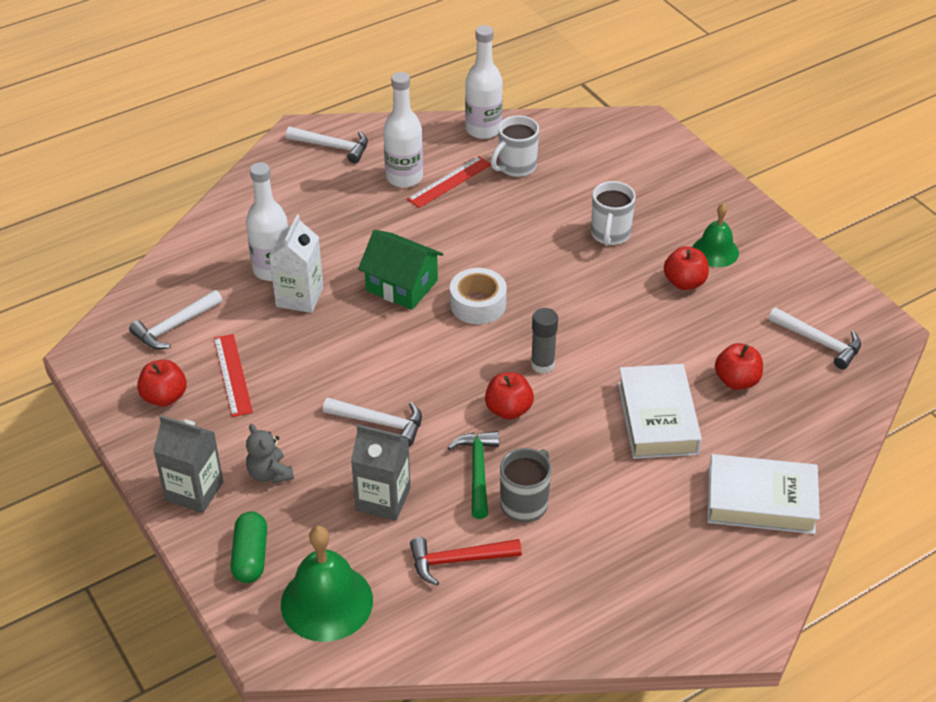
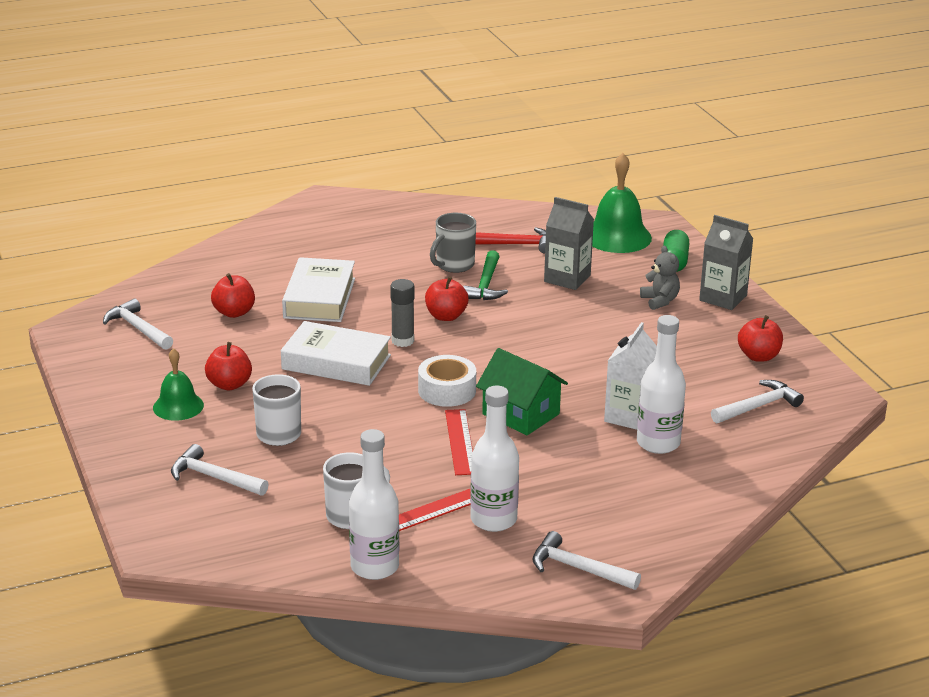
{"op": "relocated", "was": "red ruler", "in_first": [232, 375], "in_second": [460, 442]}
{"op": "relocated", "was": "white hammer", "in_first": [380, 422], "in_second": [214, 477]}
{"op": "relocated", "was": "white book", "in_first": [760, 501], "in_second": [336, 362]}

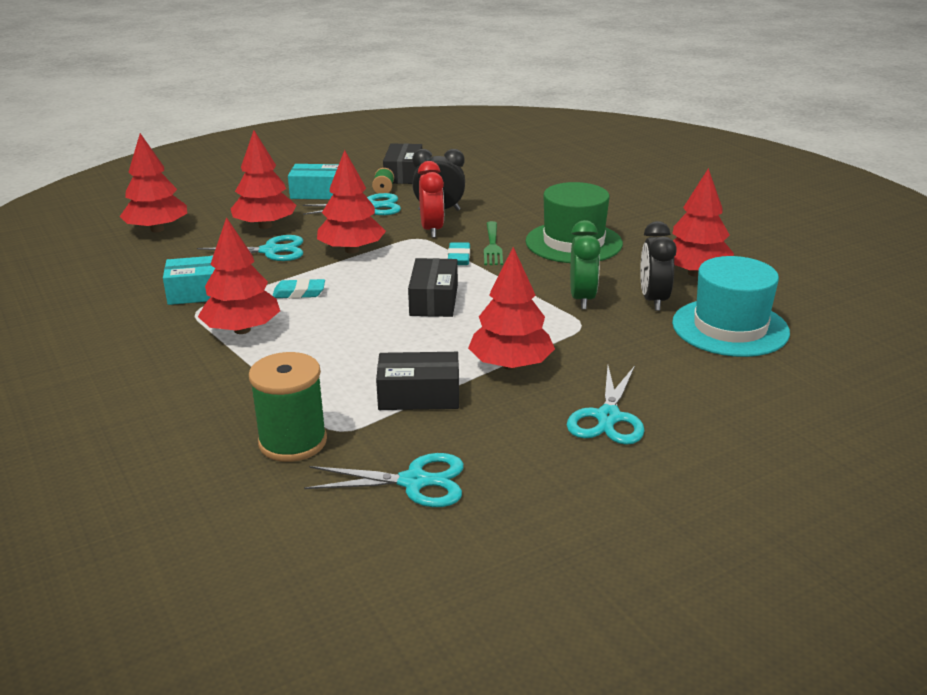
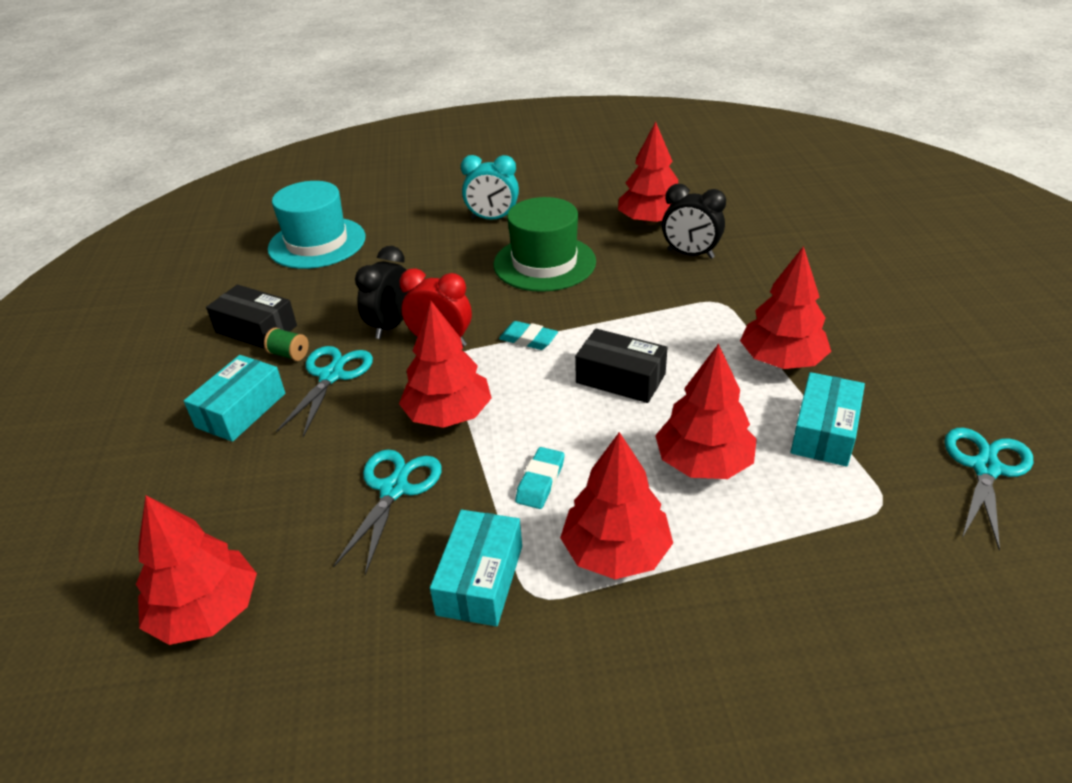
{"op": "relocated", "was": "red tree", "in_first": [265, 226], "in_second": [703, 463]}
{"op": "missing", "was": "green clock", "in_first": [582, 299]}
{"op": "missing", "was": "green fork", "in_first": [492, 246]}
{"op": "relocated", "was": "turquoise hat", "in_first": [730, 328], "in_second": [317, 243]}
{"op": "missing", "was": "green spool", "in_first": [293, 442]}
{"op": "colour", "was": "black box", "now": "turquoise box", "in_first": [419, 395], "in_second": [824, 432]}
{"op": "missing", "was": "turquoise scissors", "in_first": [608, 418]}
{"op": "appeared", "now": "turquoise clock", "in_second": [492, 219]}

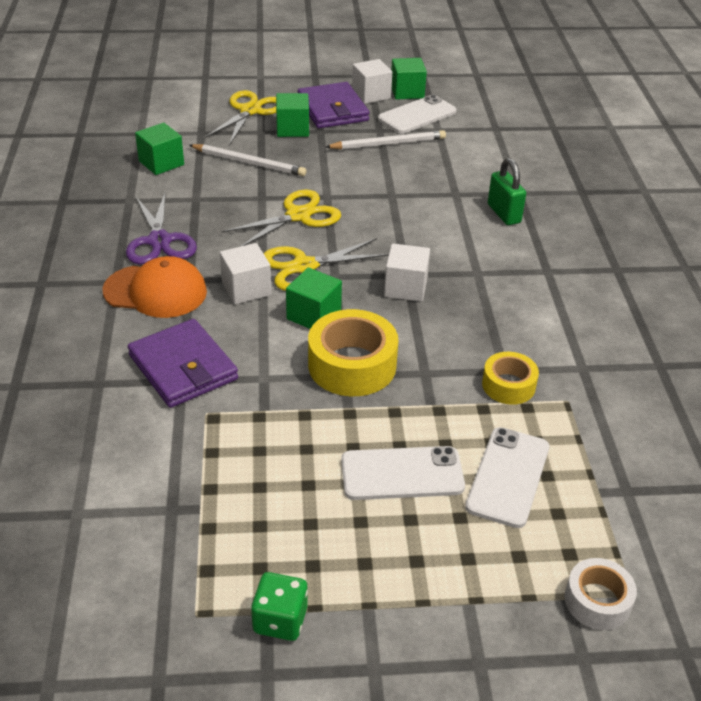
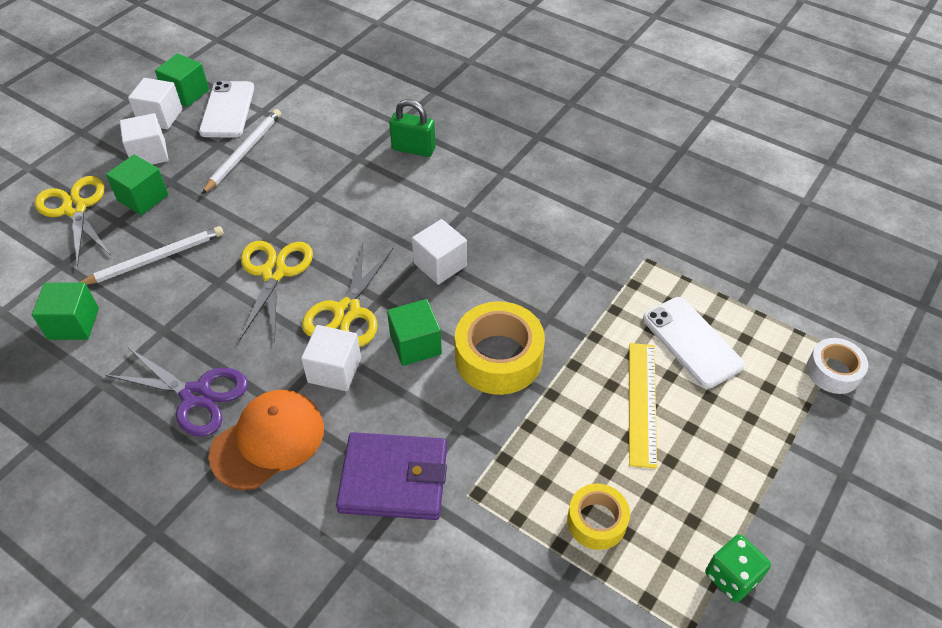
{"op": "exchanged", "was": "purple wallet", "now": "white cube", "in_first": [332, 109], "in_second": [149, 154]}
{"op": "relocated", "was": "yellow tape", "in_first": [508, 385], "in_second": [596, 521]}
{"op": "exchanged", "was": "white phone", "now": "yellow ruler", "in_first": [402, 474], "in_second": [641, 403]}

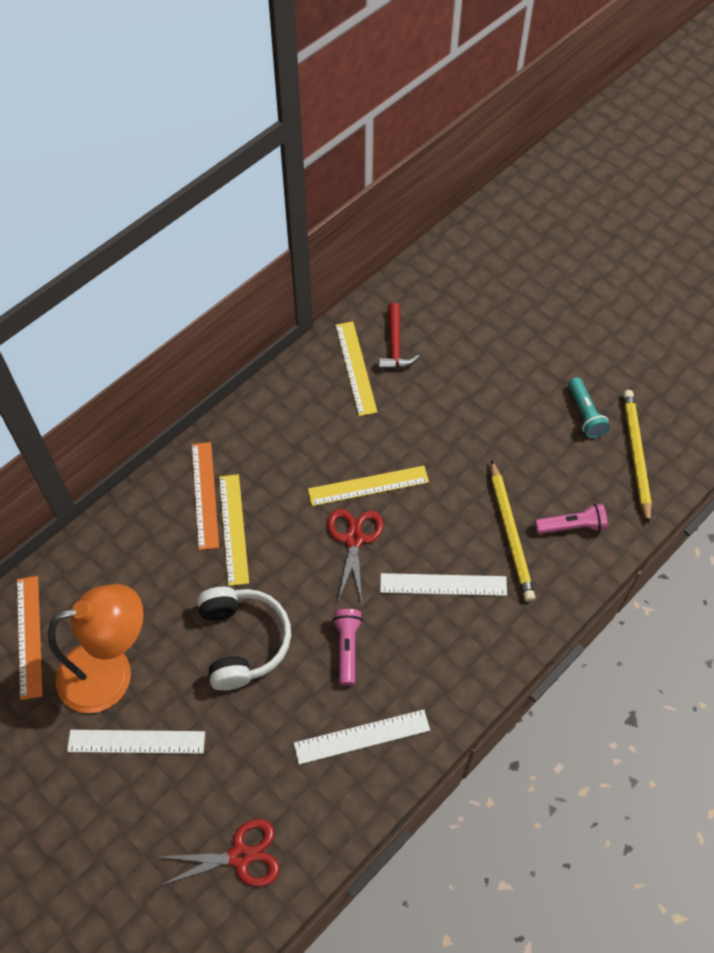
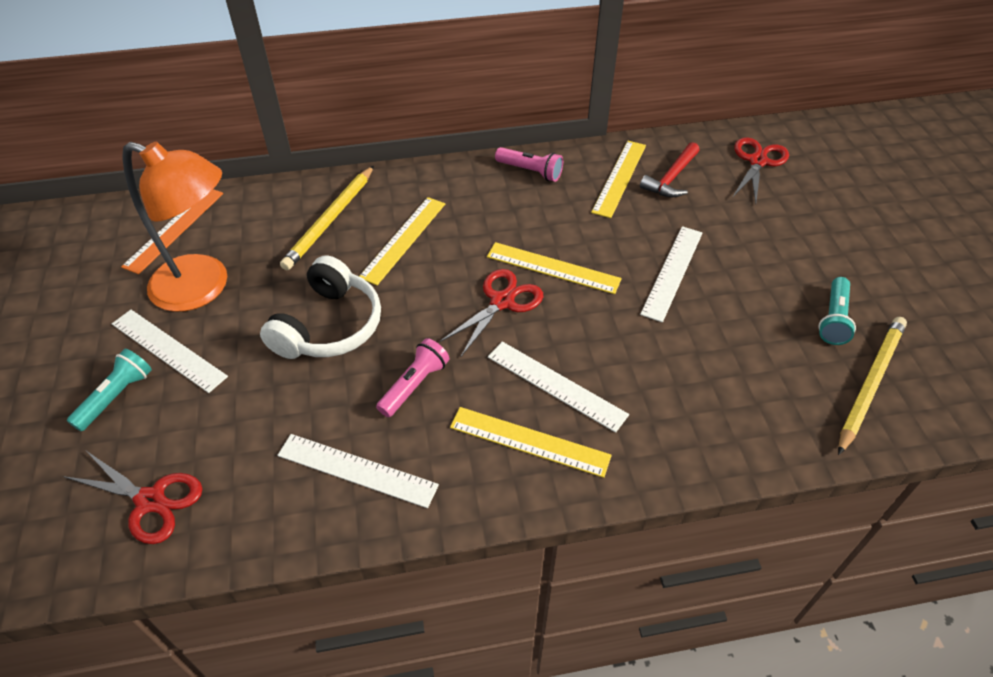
{"op": "missing", "was": "orange ruler", "in_first": [205, 495]}
{"op": "relocated", "was": "yellow pencil", "in_first": [511, 533], "in_second": [331, 220]}
{"op": "relocated", "was": "pink flashlight", "in_first": [572, 526], "in_second": [530, 171]}
{"op": "appeared", "now": "red scissors", "in_second": [757, 161]}
{"op": "appeared", "now": "white ruler", "in_second": [672, 272]}
{"op": "appeared", "now": "turquoise flashlight", "in_second": [116, 396]}
{"op": "appeared", "now": "yellow ruler", "in_second": [529, 441]}

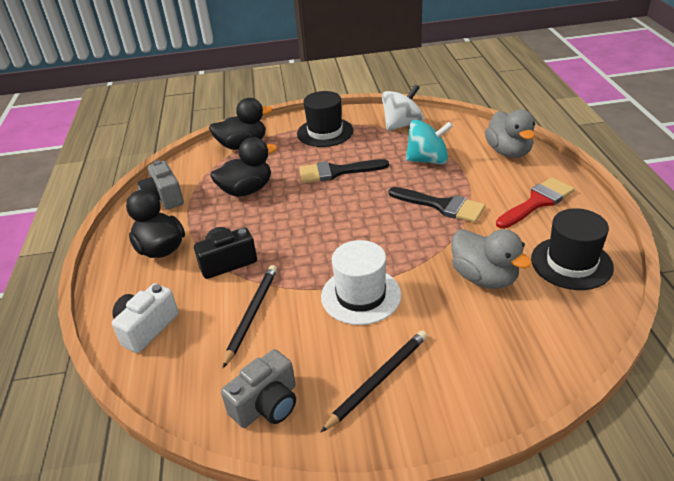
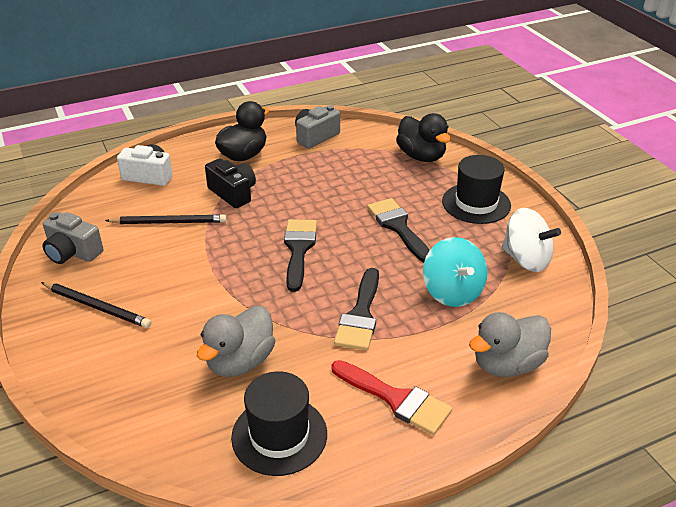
{"op": "missing", "was": "black duck", "in_first": [246, 190]}
{"op": "missing", "was": "white hat", "in_first": [361, 295]}
{"op": "appeared", "now": "black brush", "in_second": [298, 249]}

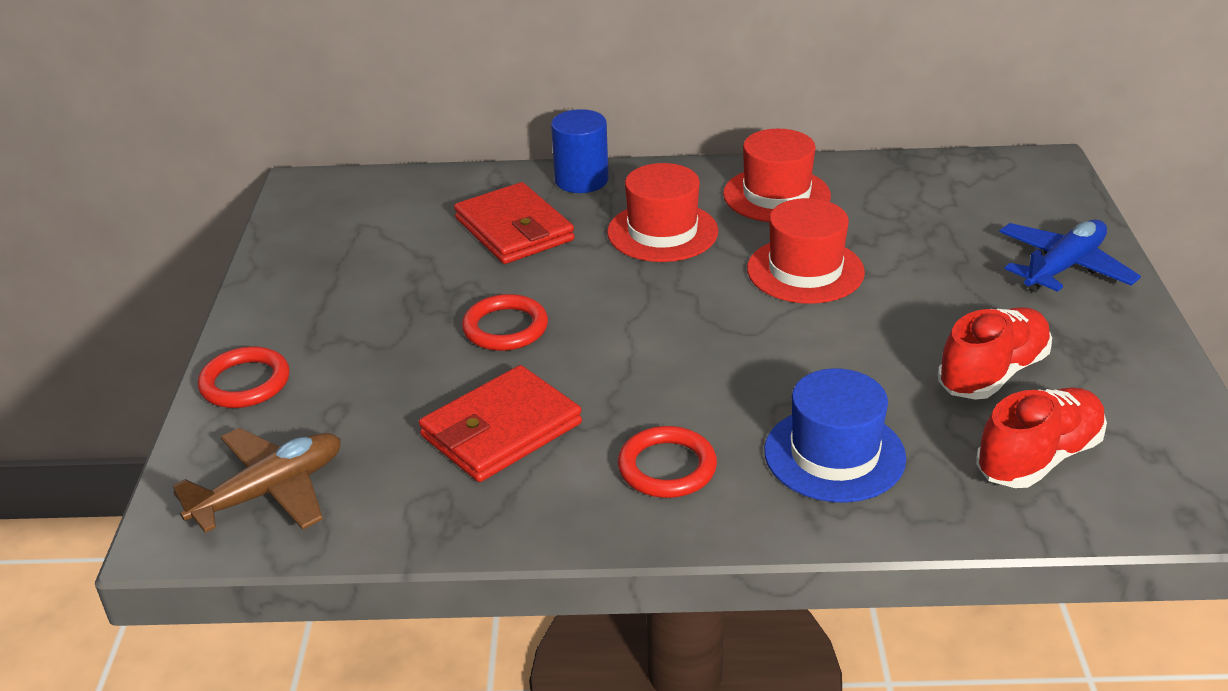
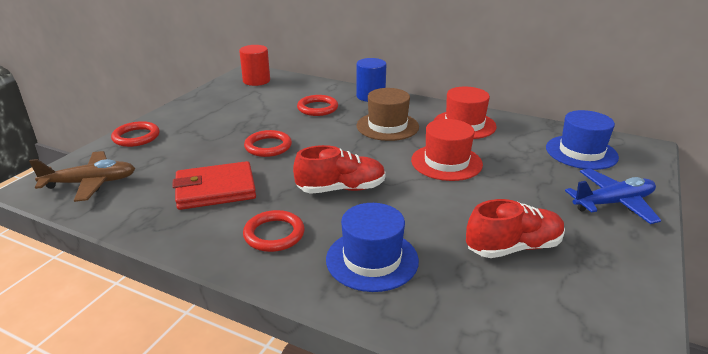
{"op": "colour", "was": "red hat", "now": "brown hat", "in_first": [662, 232], "in_second": [387, 126]}
{"op": "exchanged", "was": "red wallet", "now": "red ring", "in_first": [514, 229], "in_second": [317, 108]}
{"op": "relocated", "was": "red shoe", "in_first": [1038, 458], "in_second": [341, 189]}
{"op": "appeared", "now": "red cylinder", "in_second": [256, 81]}
{"op": "appeared", "now": "blue hat", "in_second": [581, 152]}

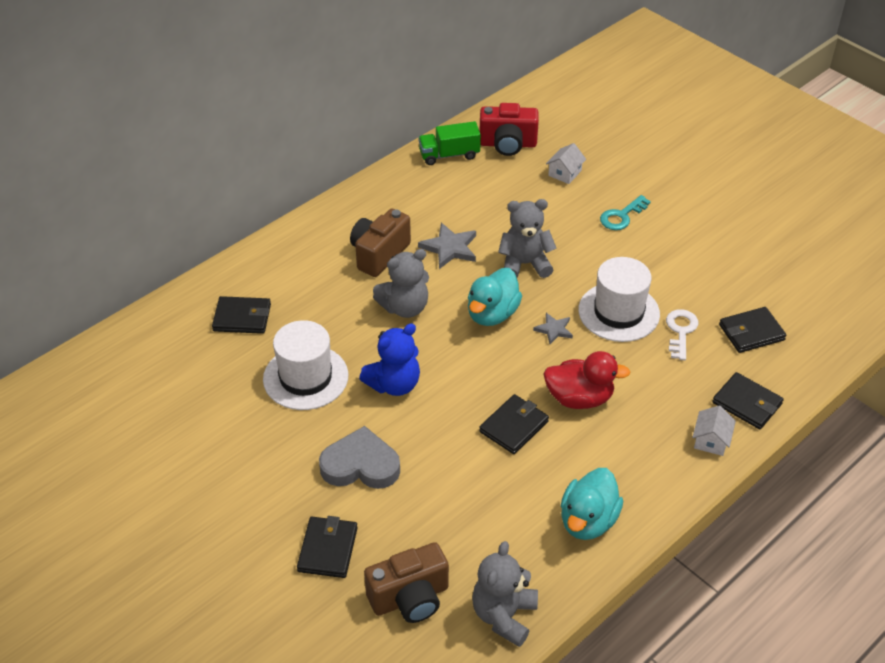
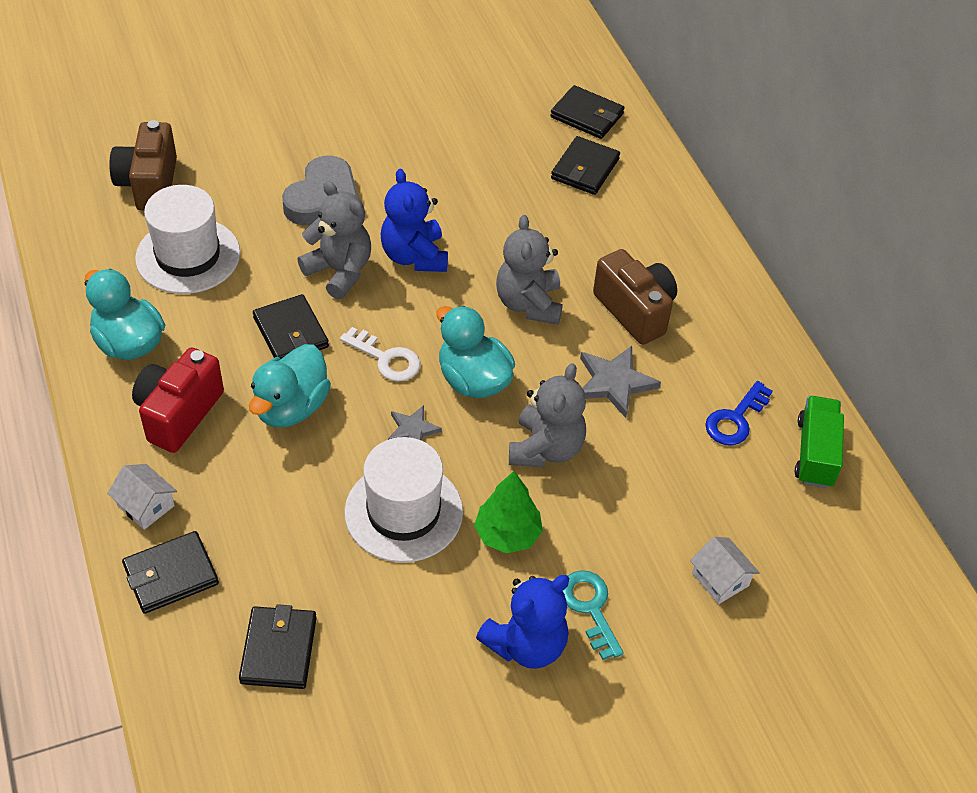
{"op": "relocated", "was": "red camera", "in_first": [507, 144], "in_second": [179, 413]}
{"op": "relocated", "was": "white key", "in_first": [680, 331], "in_second": [386, 359]}
{"op": "relocated", "was": "white hat", "in_first": [305, 377], "in_second": [188, 256]}
{"op": "colour", "was": "red duck", "now": "turquoise duck", "in_first": [579, 398], "in_second": [291, 407]}
{"op": "relocated", "was": "black wallet", "in_first": [328, 549], "in_second": [587, 115]}
{"op": "relocated", "was": "grey teddy bear", "in_first": [504, 615], "in_second": [339, 271]}
{"op": "appeared", "now": "blue key", "in_second": [735, 419]}
{"op": "appeared", "now": "green tree", "in_second": [507, 534]}
{"op": "appeared", "now": "blue teddy bear", "in_second": [526, 644]}

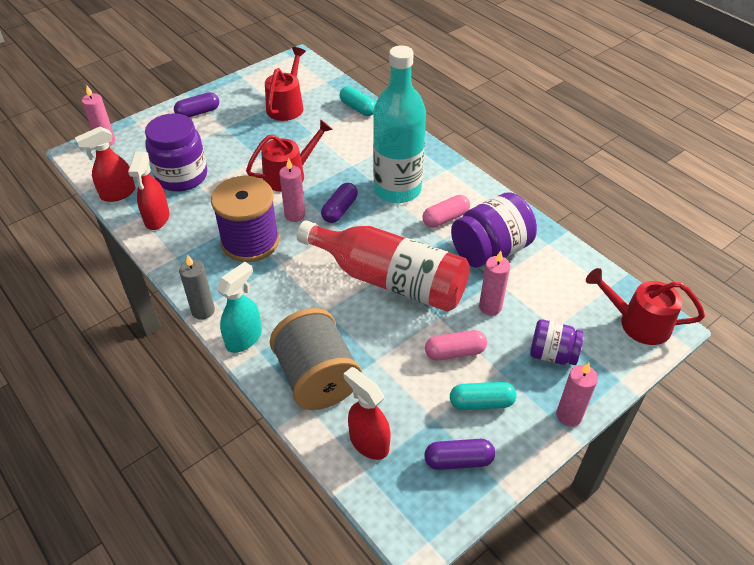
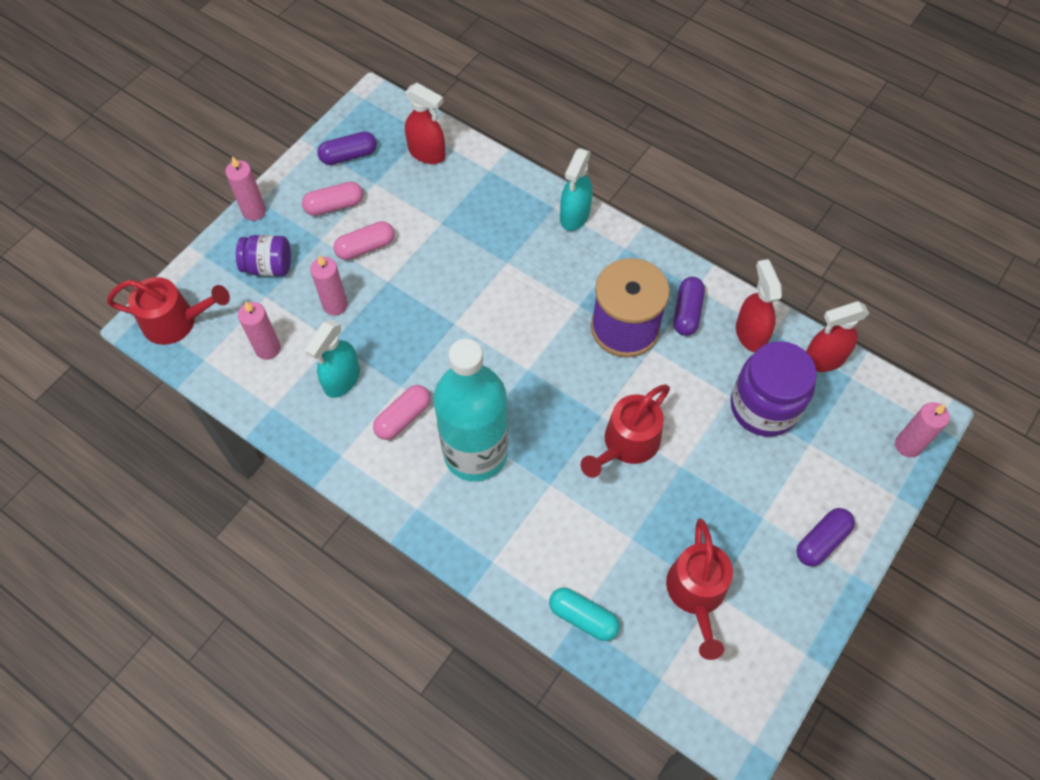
{"op": "spun", "was": "red spray bottle", "in_first": [118, 194], "in_second": [823, 359], "clockwise": -150}
{"op": "relocated", "was": "pink candle", "in_first": [295, 215], "in_second": [268, 349]}
{"op": "relocated", "was": "purple capsule", "in_first": [340, 210], "in_second": [687, 312]}
{"op": "exchanged", "was": "purple jar", "now": "turquoise spray bottle", "in_first": [490, 251], "in_second": [342, 380]}
{"op": "missing", "was": "red bottle", "in_first": [390, 280]}
{"op": "missing", "was": "grey candle", "in_first": [203, 311]}
{"op": "missing", "was": "grey spool", "in_first": [317, 378]}
{"op": "colour", "was": "turquoise capsule", "now": "pink capsule", "in_first": [481, 402], "in_second": [334, 206]}

